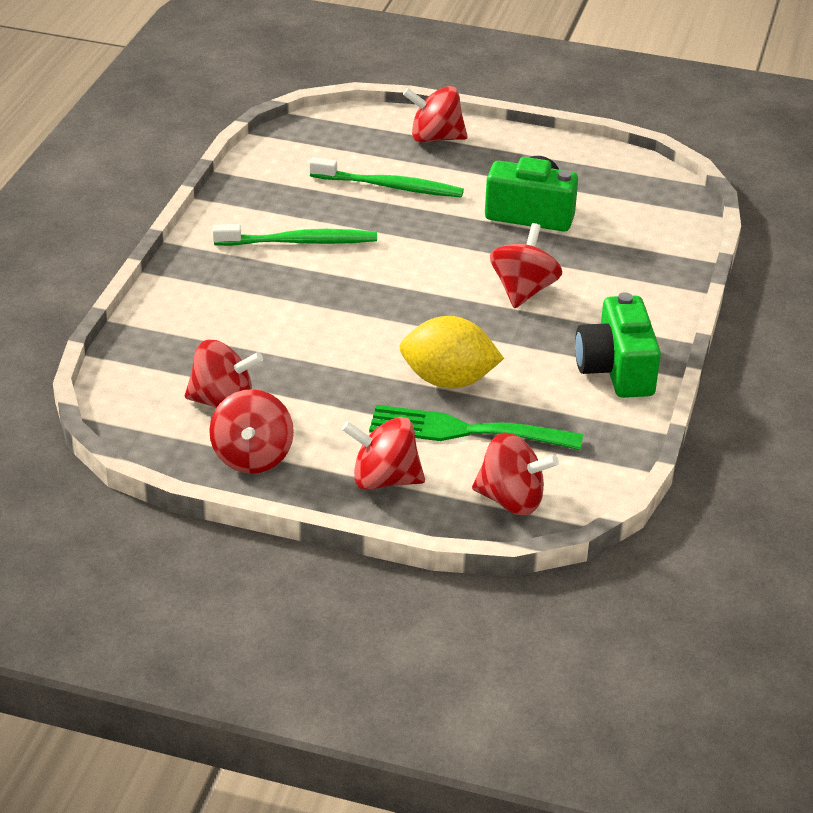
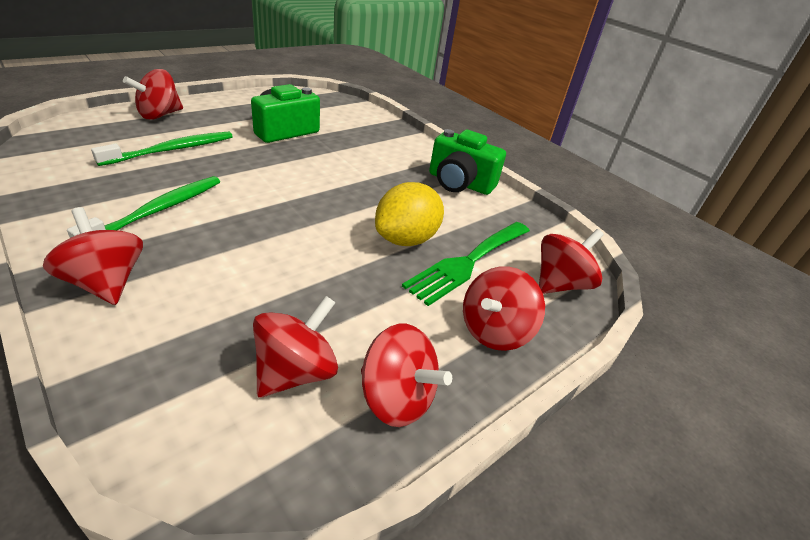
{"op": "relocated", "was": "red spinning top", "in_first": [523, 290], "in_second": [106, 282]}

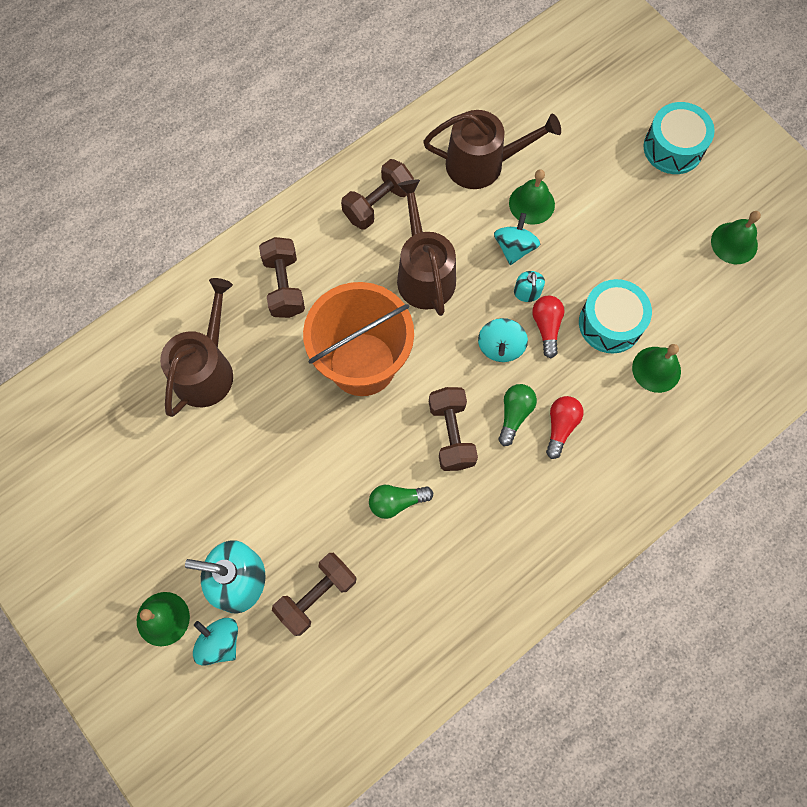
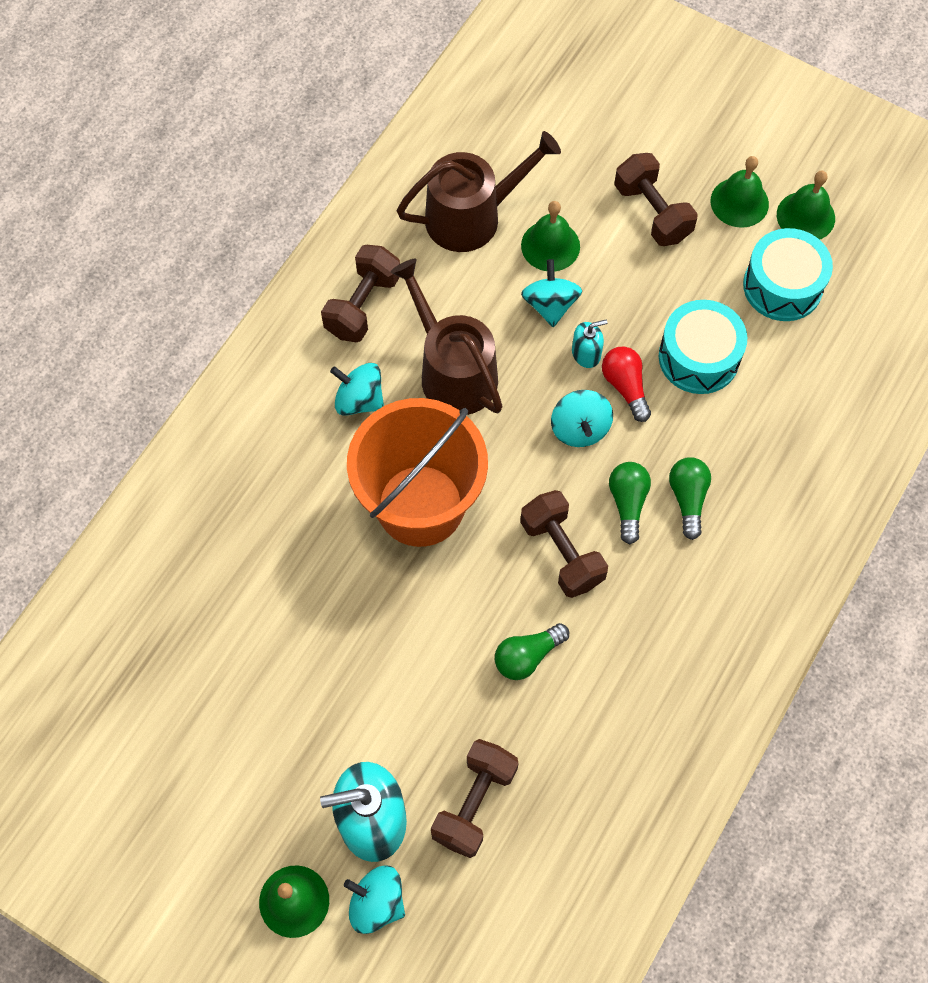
{"op": "relocated", "was": "turquoise drum", "in_first": [673, 148], "in_second": [782, 286]}
{"op": "relocated", "was": "brown dumbbell", "in_first": [284, 286], "in_second": [652, 212]}
{"op": "spun", "was": "turquoise soap dispenser", "in_first": [527, 292], "in_second": [586, 353], "clockwise": -90}
{"op": "missing", "was": "brown watering can", "in_first": [206, 370]}
{"op": "relocated", "was": "green bell", "in_first": [656, 369], "in_second": [739, 202]}
{"op": "colour", "was": "red light bulb", "now": "green light bulb", "in_first": [560, 426], "in_second": [688, 498]}
{"op": "appeared", "now": "turquoise spinning top", "in_second": [359, 400]}

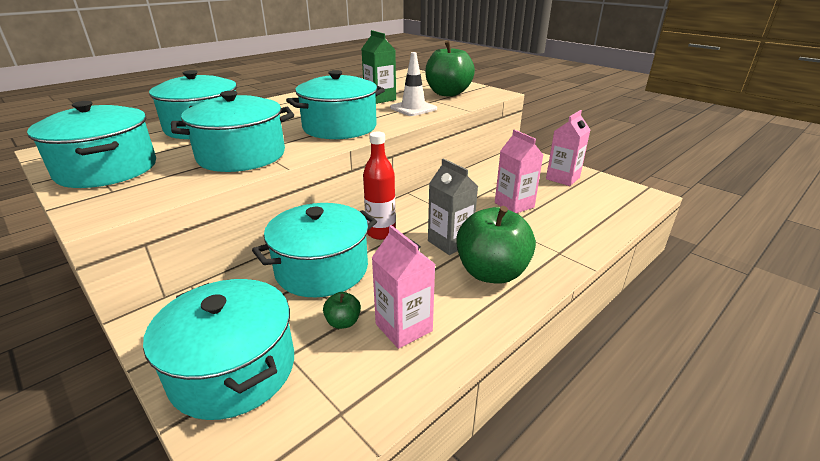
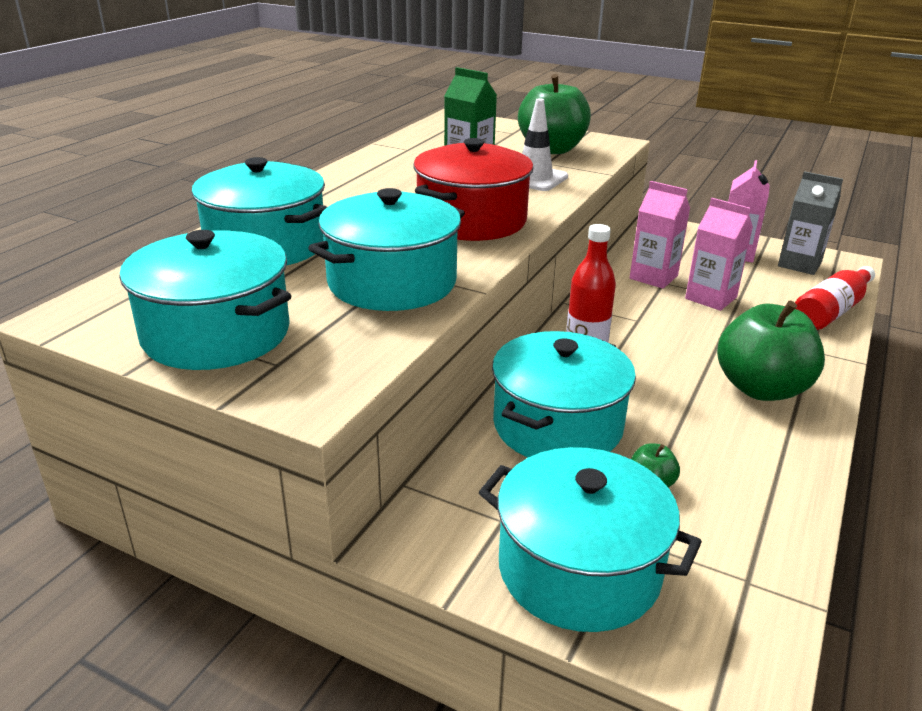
{"op": "colour", "was": "turquoise pot", "now": "red pot", "in_first": [340, 127], "in_second": [471, 220]}
{"op": "relocated", "was": "grey carton", "in_first": [450, 242], "in_second": [799, 264]}
{"op": "relocated", "was": "pink carton", "in_first": [403, 327], "in_second": [653, 277]}
{"op": "appeared", "now": "red bottle", "in_second": [831, 311]}

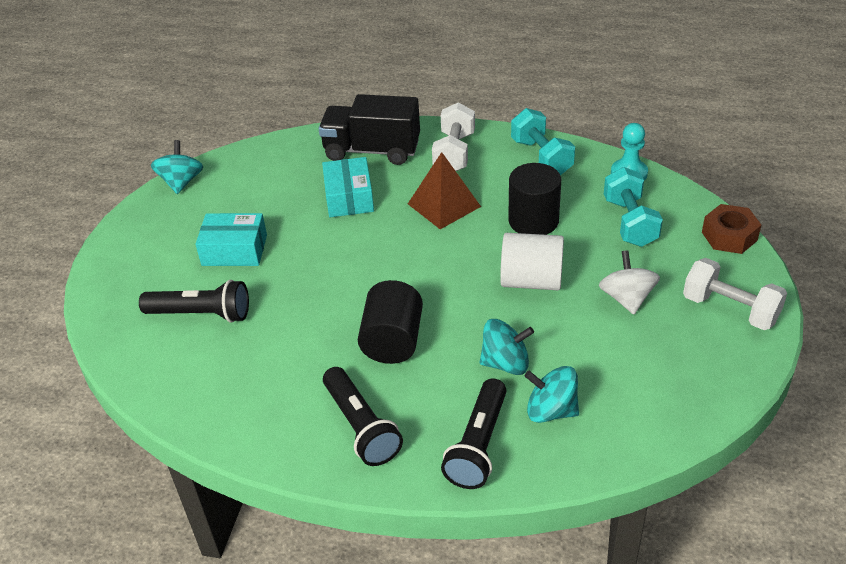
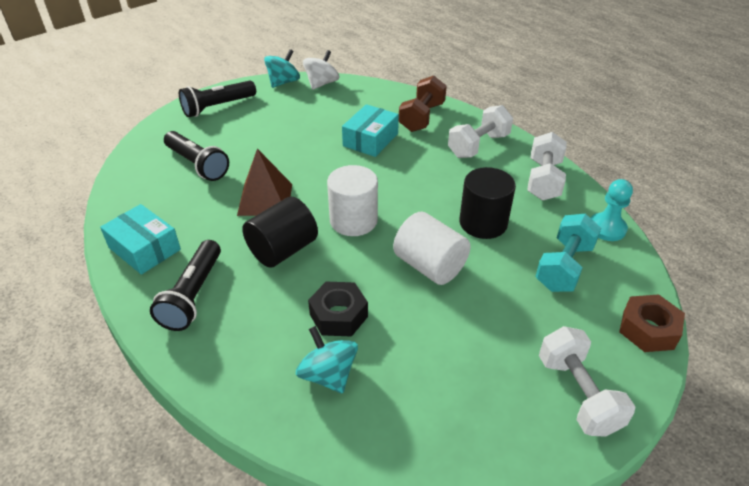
{"op": "exchanged", "was": "black truck", "now": "brown dumbbell", "in_first": [372, 150], "in_second": [422, 117]}
{"op": "colour", "was": "turquoise dumbbell", "now": "white dumbbell", "in_first": [541, 157], "in_second": [543, 180]}
{"op": "relocated", "was": "brown pyramid", "in_first": [444, 205], "in_second": [265, 199]}
{"op": "relocated", "was": "turquoise box", "in_first": [234, 250], "in_second": [144, 248]}
{"op": "relocated", "was": "white spinning top", "in_first": [627, 298], "in_second": [321, 84]}
{"op": "exchanged", "was": "turquoise spinning top", "now": "black nut", "in_first": [505, 363], "in_second": [338, 315]}
{"op": "relocated", "was": "black flashlight", "in_first": [478, 445], "in_second": [218, 107]}
{"op": "appeared", "now": "white cylinder", "in_second": [353, 220]}

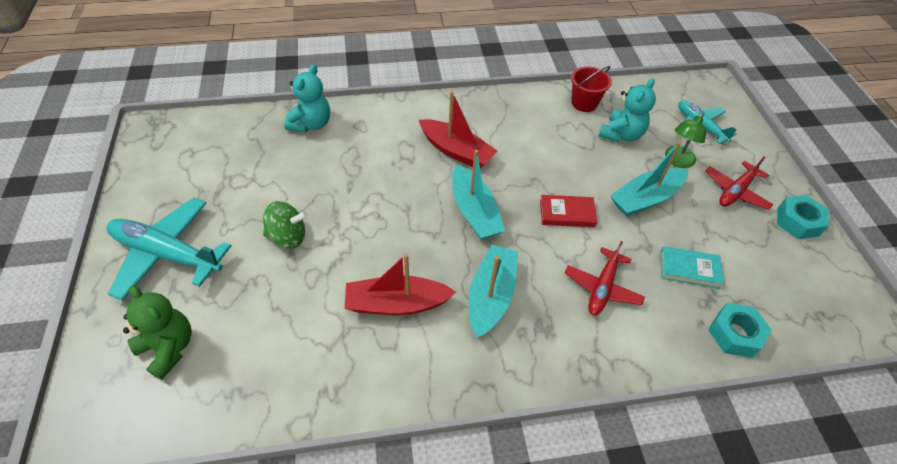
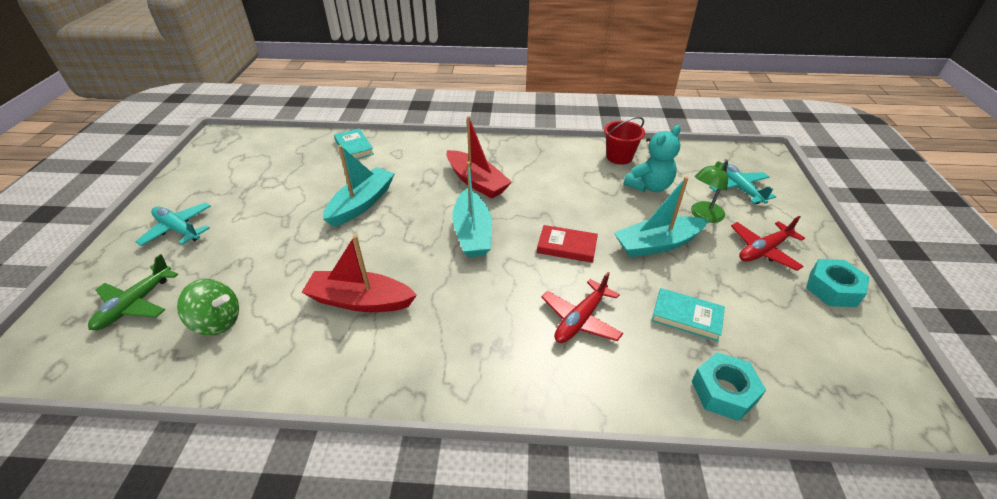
{"op": "exchanged", "was": "turquoise teddy bear", "now": "turquoise book", "in_first": [311, 124], "in_second": [354, 147]}
{"op": "size", "was": "turquoise plane", "in_first": [166, 254], "in_second": [178, 229], "ratio": 0.62}
{"op": "relocated", "was": "green spinning top", "in_first": [288, 237], "in_second": [217, 322]}
{"op": "relocated", "was": "turquoise boat", "in_first": [491, 296], "in_second": [362, 204]}
{"op": "exchanged", "was": "green teddy bear", "now": "green plane", "in_first": [169, 348], "in_second": [135, 304]}

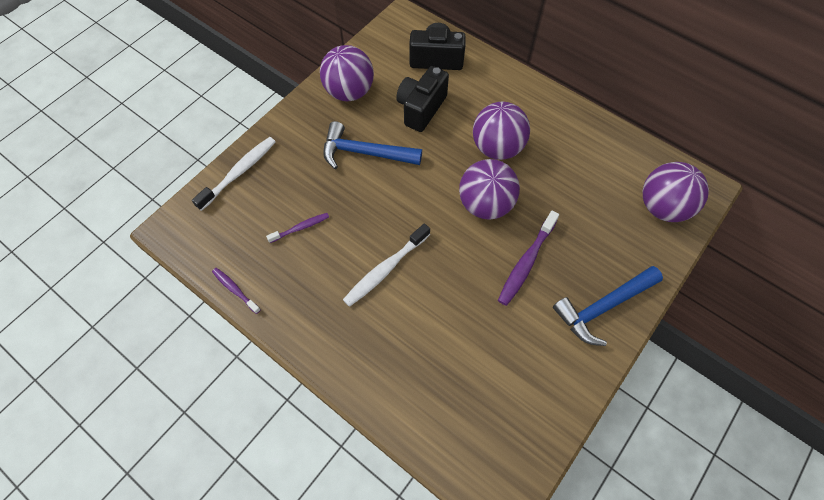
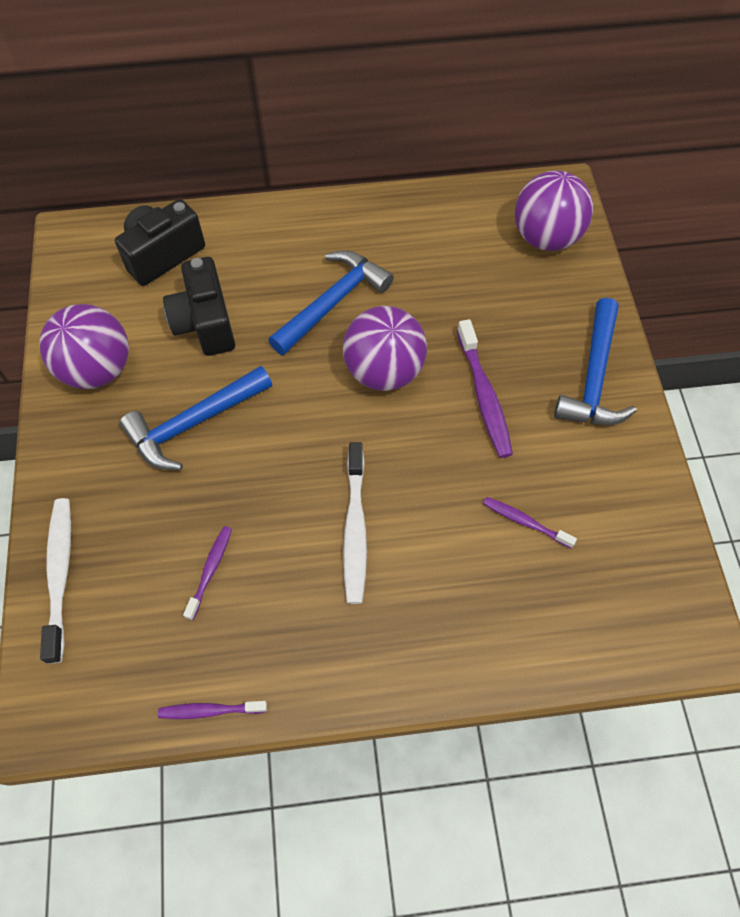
{"op": "exchanged", "was": "purple ball", "now": "blue hammer", "in_first": [497, 148], "in_second": [333, 302]}
{"op": "appeared", "now": "purple toothbrush", "in_second": [525, 522]}

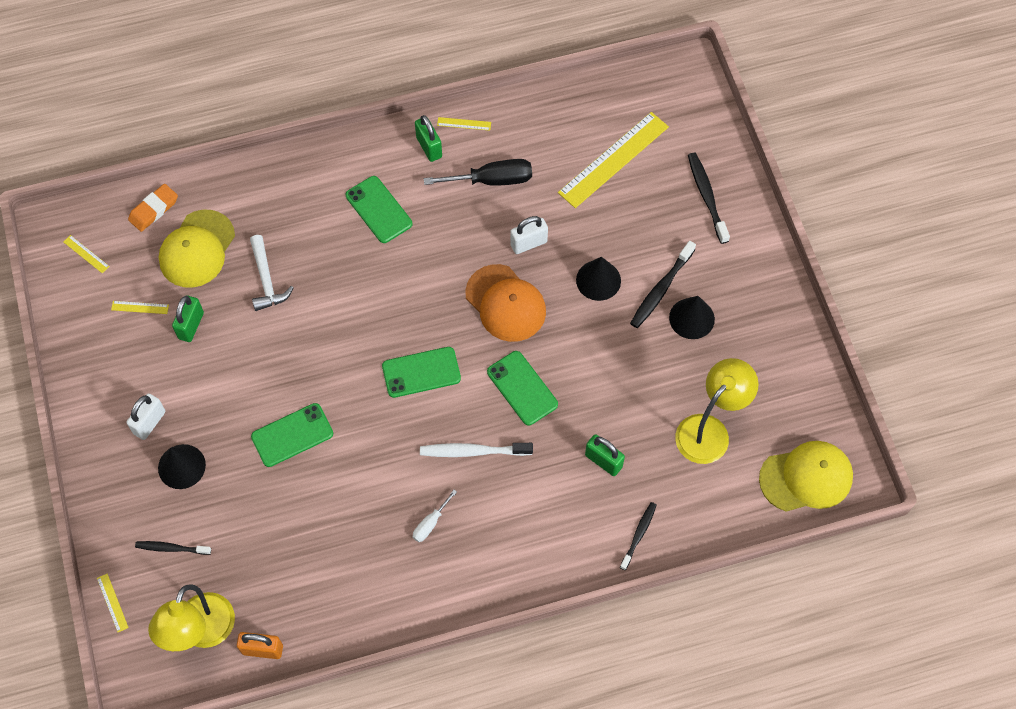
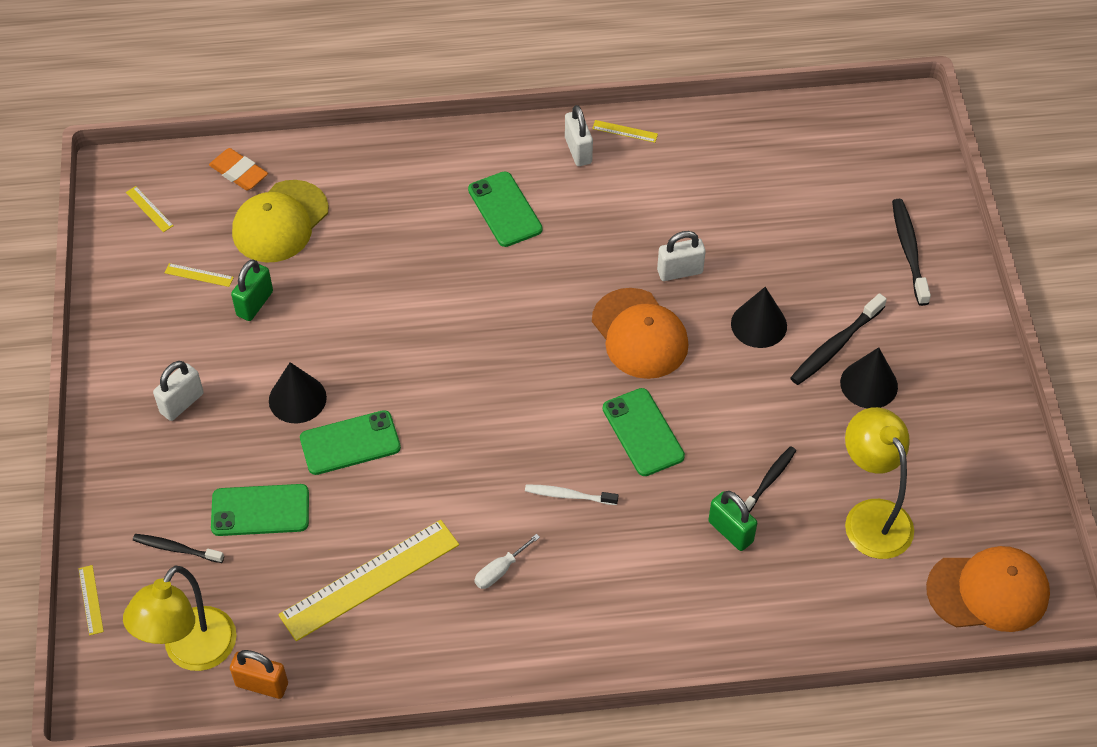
{"op": "relocated", "was": "yellow ruler", "in_first": [613, 159], "in_second": [369, 579]}
{"op": "colour", "was": "green padlock", "now": "white padlock", "in_first": [429, 147], "in_second": [578, 151]}
{"op": "missing", "was": "black screwdriver", "in_first": [492, 180]}
{"op": "spun", "was": "orange eraser", "in_first": [154, 209], "in_second": [239, 173], "clockwise": 75}
{"op": "missing", "was": "white hammer", "in_first": [266, 280]}
{"op": "relocated", "was": "green phone", "in_first": [421, 372], "in_second": [260, 510]}
{"op": "spun", "was": "yellow lamp", "in_first": [709, 430], "in_second": [871, 516], "clockwise": -75}
{"op": "colour", "was": "yellow cap", "now": "orange cap", "in_first": [806, 477], "in_second": [988, 591]}
{"op": "size", "was": "white toothbrush", "in_first": [473, 451], "in_second": [568, 495], "ratio": 0.66}
{"op": "relocated", "was": "black cone", "in_first": [181, 466], "in_second": [297, 399]}
{"op": "relocated", "was": "black toothbrush", "in_first": [639, 534], "in_second": [769, 480]}

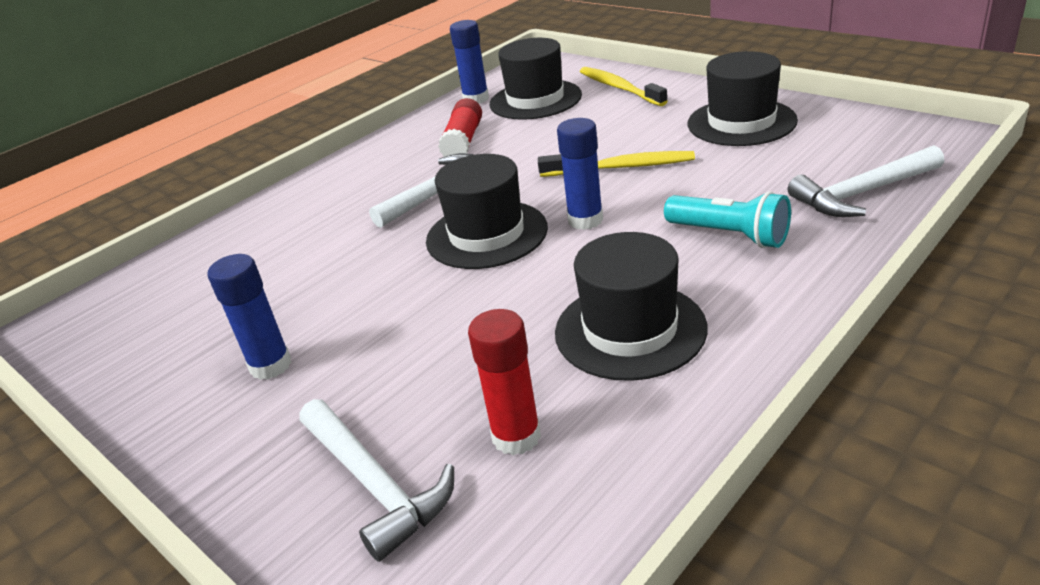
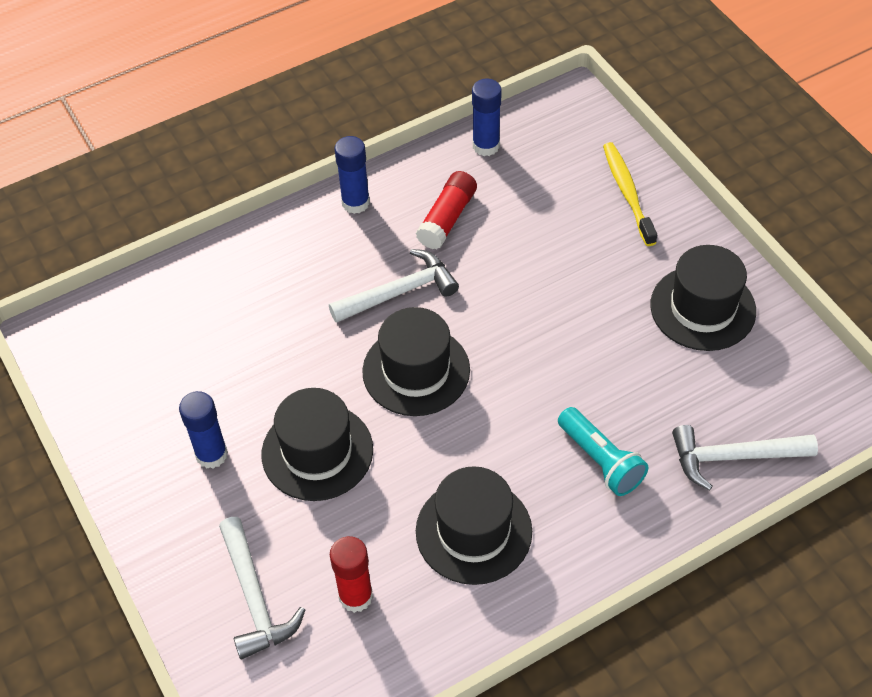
{"op": "relocated", "was": "black hat", "in_first": [535, 100], "in_second": [317, 452]}
{"op": "relocated", "was": "blue glue stick", "in_first": [585, 220], "in_second": [355, 203]}
{"op": "missing", "was": "yellow toothbrush", "in_first": [620, 167]}

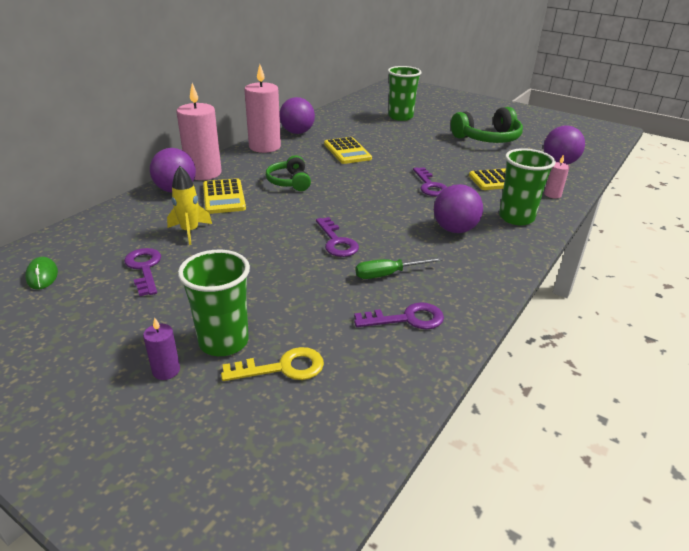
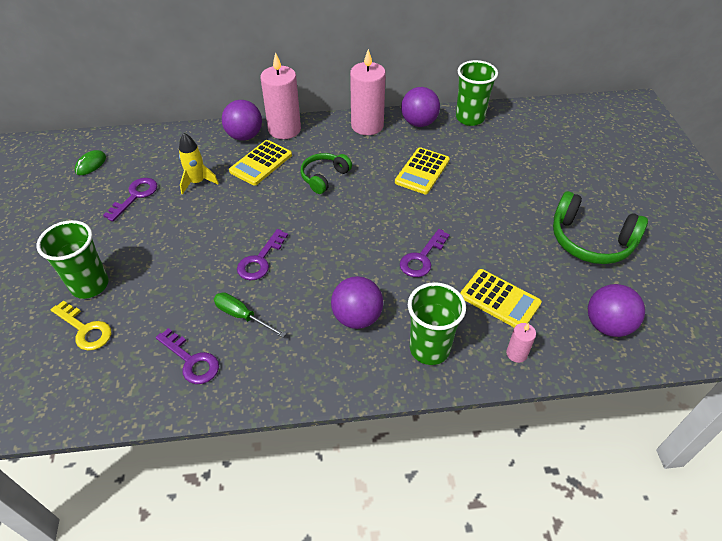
{"op": "relocated", "was": "green cup", "in_first": [400, 117], "in_second": [470, 118]}
{"op": "missing", "was": "purple candle", "in_first": [166, 370]}

